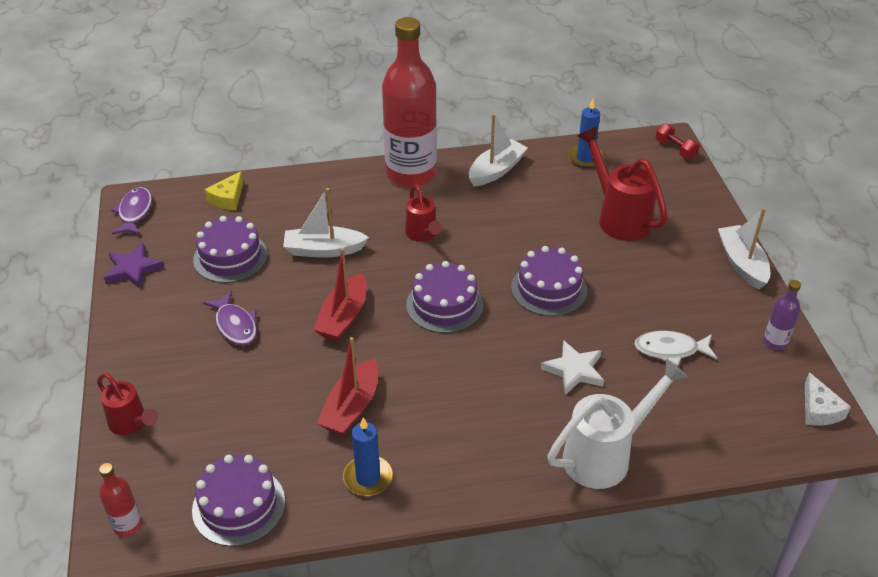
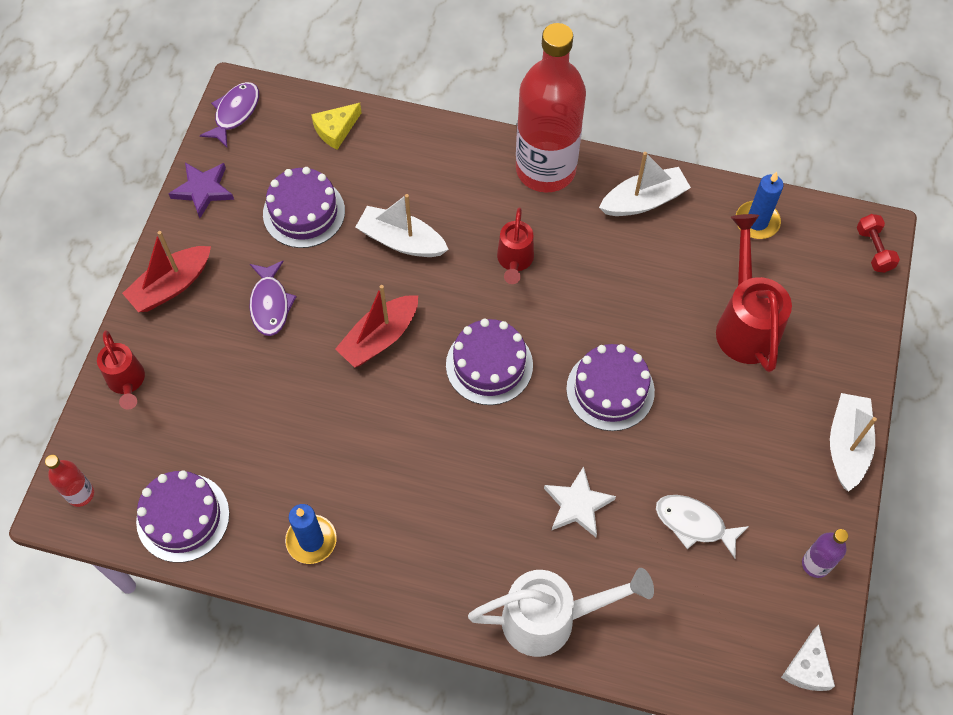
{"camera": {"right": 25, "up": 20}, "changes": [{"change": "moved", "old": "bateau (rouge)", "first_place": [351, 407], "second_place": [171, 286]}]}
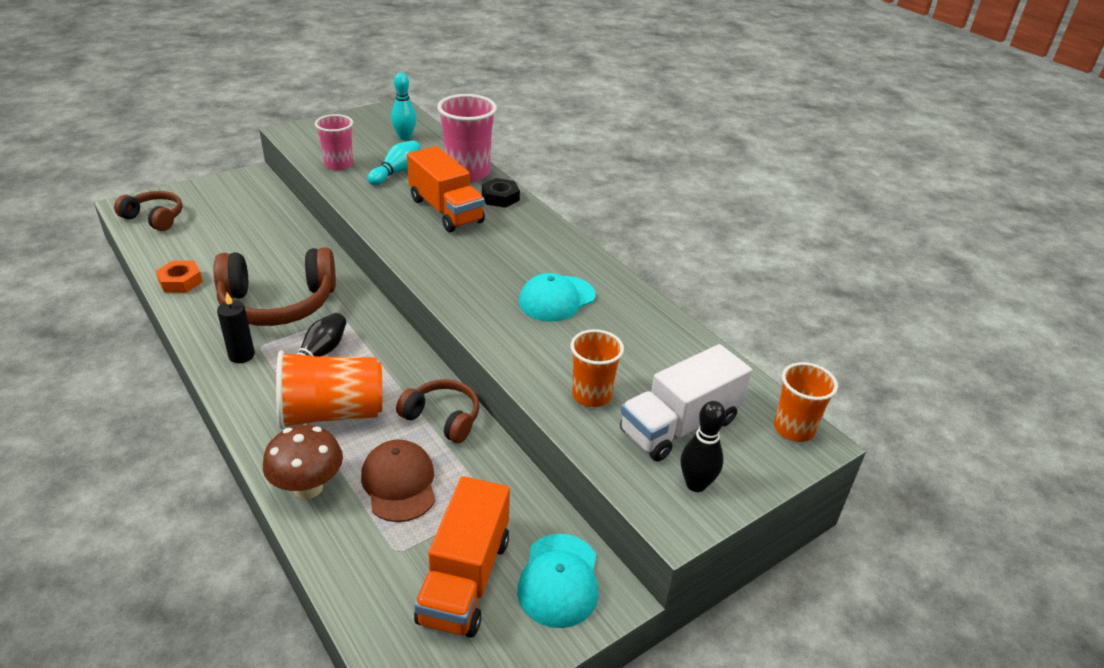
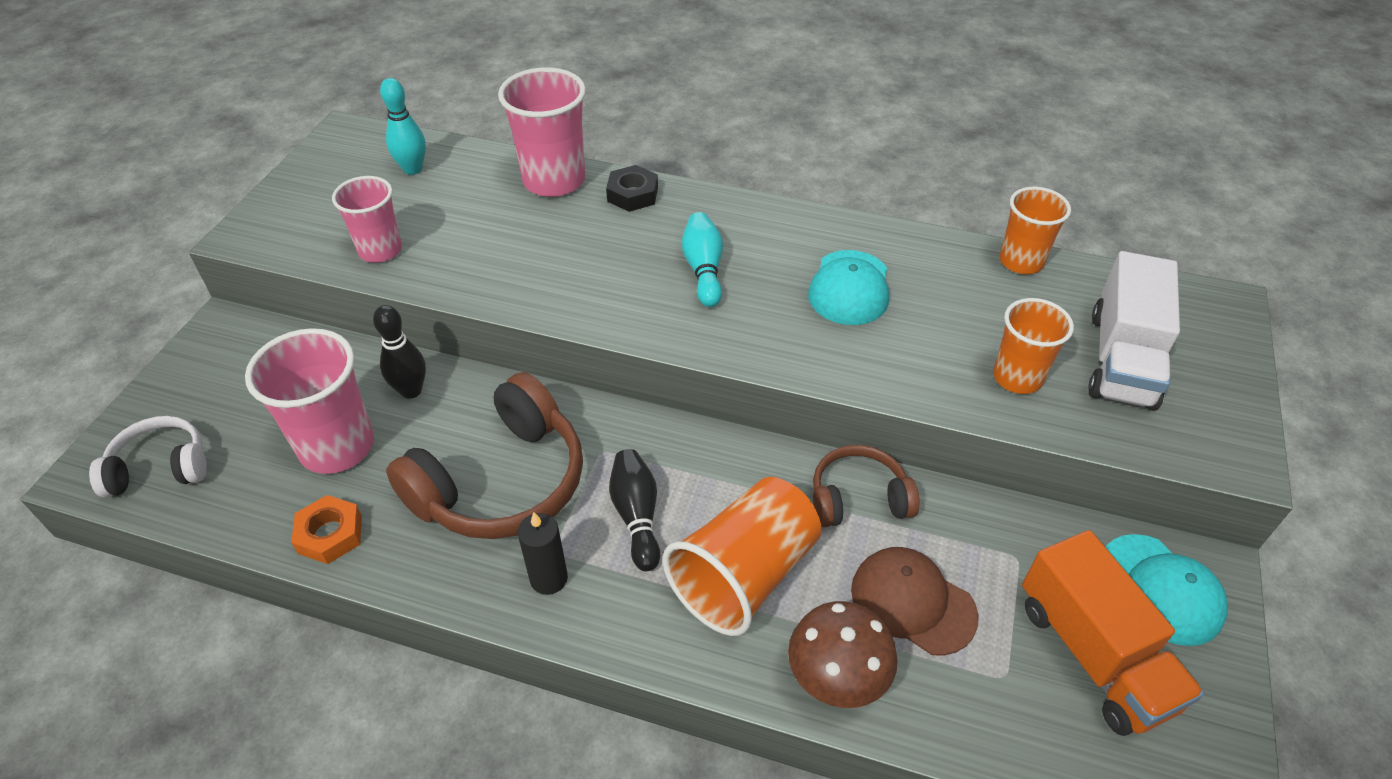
{"camera": {"right": -35, "up": 10}, "changes": [{"change": "recoloured", "old": "casque audio (marron)", "new": "casque audio (blanc)", "first_place": [154, 218], "second_place": [160, 468]}, {"change": "added", "new": "gobelet (rose)", "second_place": [337, 446]}, {"change": "moved", "old": "quille (noir)", "first_place": [696, 484], "second_place": [411, 390]}, {"change": "moved", "old": "quille (turquoise)", "first_place": [396, 172], "second_place": [703, 270]}, {"change": "moved", "old": "gobelet (orange)", "first_place": [793, 429], "second_place": [1021, 261]}, {"change": "removed", "old": "camion (orange)", "first_place": [446, 210]}]}
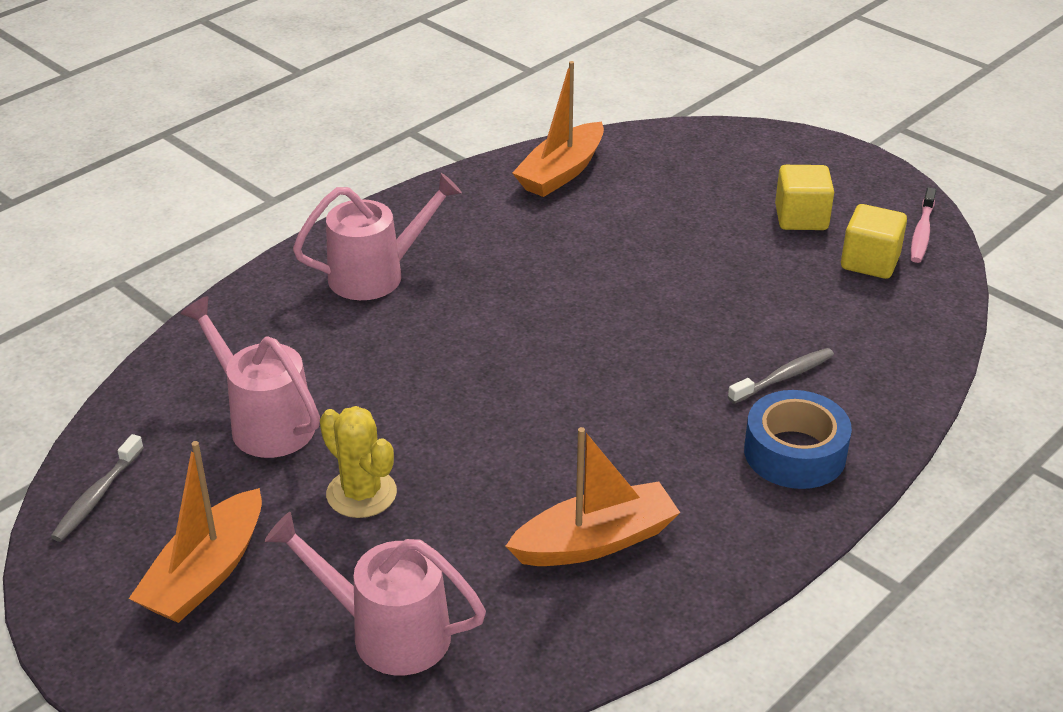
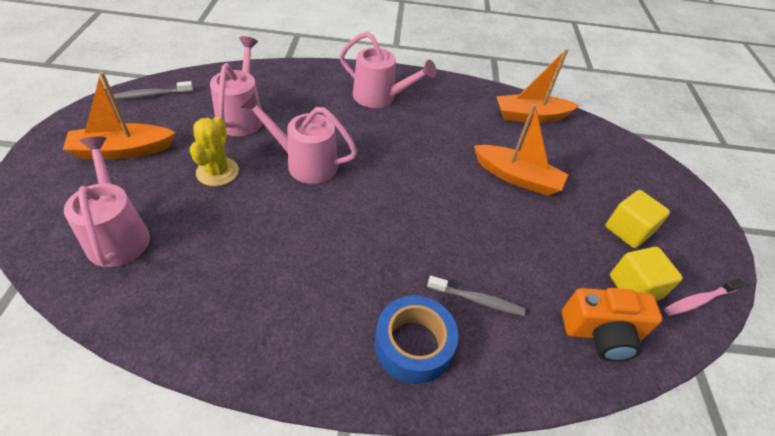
{"camera": {"right": 45, "up": 10}, "changes": [{"change": "added", "new": "arrosoir (rose)", "second_place": [304, 163]}, {"change": "moved", "old": "bateau (orange)", "first_place": [595, 541], "second_place": [517, 177]}, {"change": "added", "new": "appareil photo (orange)", "second_place": [601, 333]}]}
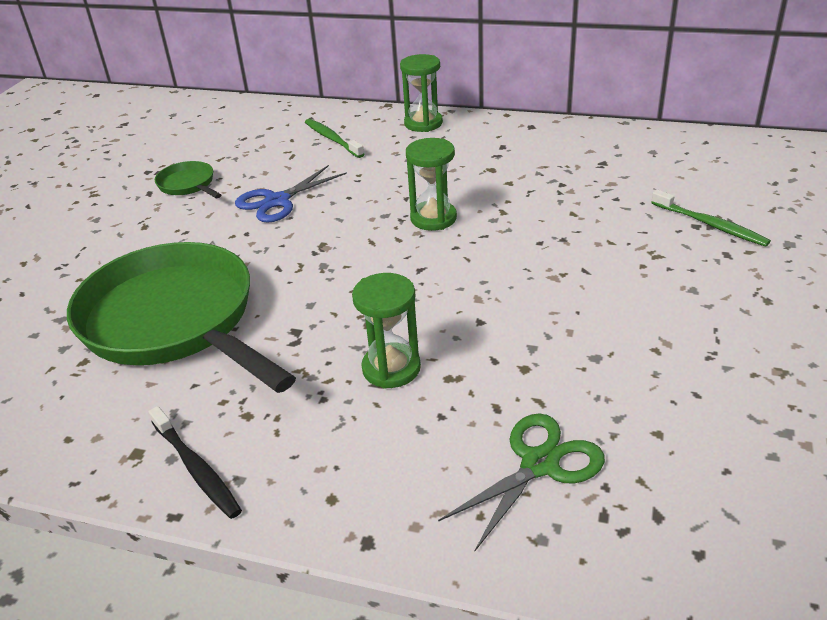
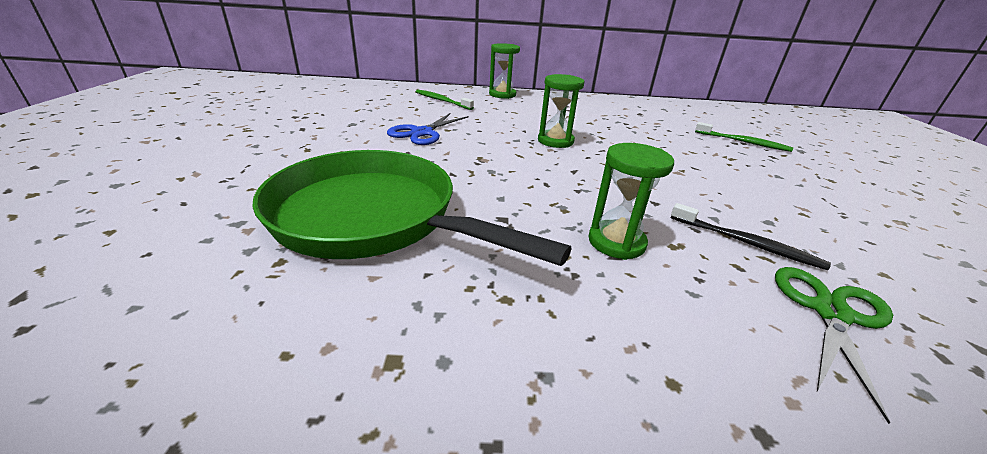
{"camera": {"right": -20, "up": -5}, "changes": [{"change": "moved", "old": "brosse à dents (noir)", "first_place": [196, 469], "second_place": [746, 243]}, {"change": "removed", "old": "poêle (vert)", "first_place": [188, 185]}]}
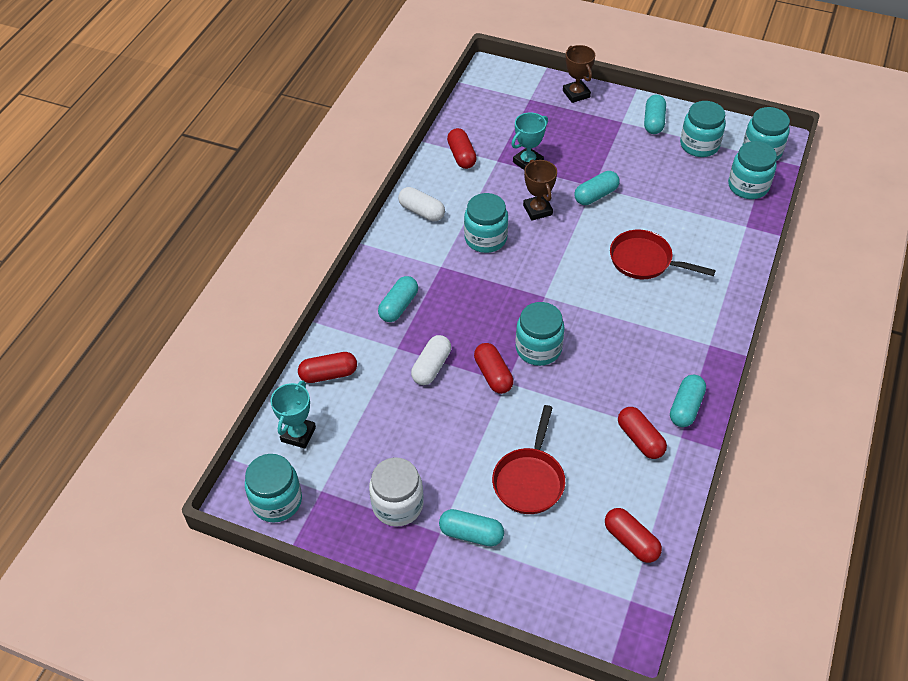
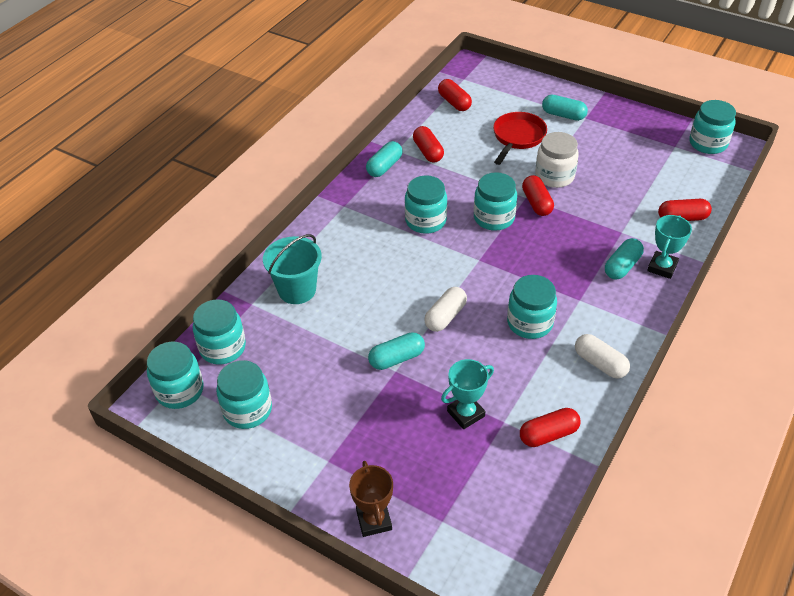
{"camera": {"right": -170, "up": -5}, "changes": [{"change": "added", "new": "seau (turquoise)", "second_place": [297, 290]}, {"change": "added", "new": "bocal (turquoise)", "second_place": [425, 221]}, {"change": "moved", "old": "gélule (blanc)", "first_place": [431, 367], "second_place": [445, 316]}, {"change": "turned", "old": "gélule (rouge)", "first_place": [461, 156], "second_place": [548, 434], "degrees": 75}, {"change": "moved", "old": "bocal (blanc)", "first_place": [397, 505], "second_place": [554, 176]}, {"change": "moved", "old": "trophée (turquoise)", "first_place": [298, 434], "second_place": [662, 267]}, {"change": "removed", "old": "trophée (marron)", "first_place": [537, 210]}, {"change": "removed", "old": "poêle (rouge)", "first_place": [644, 261]}, {"change": "removed", "old": "gélule (turquoise)", "first_place": [653, 122]}]}
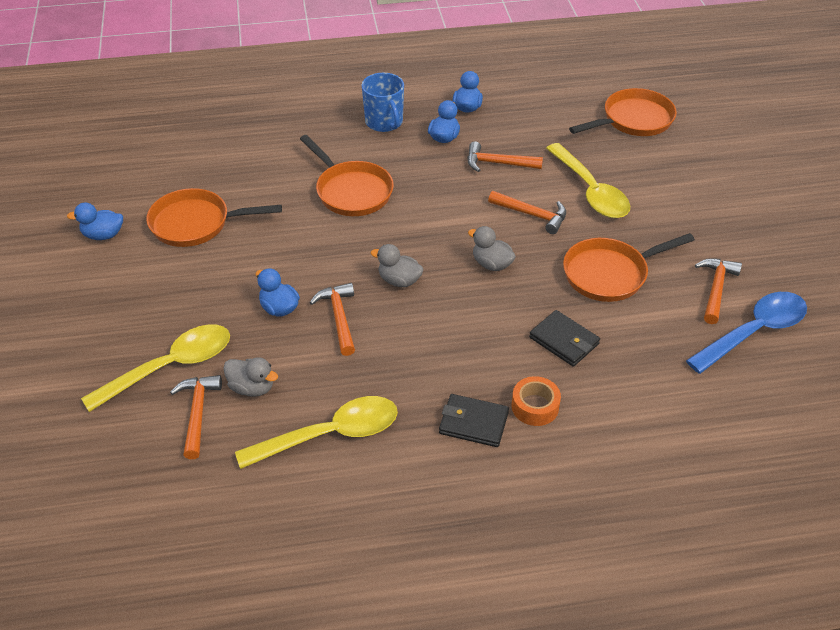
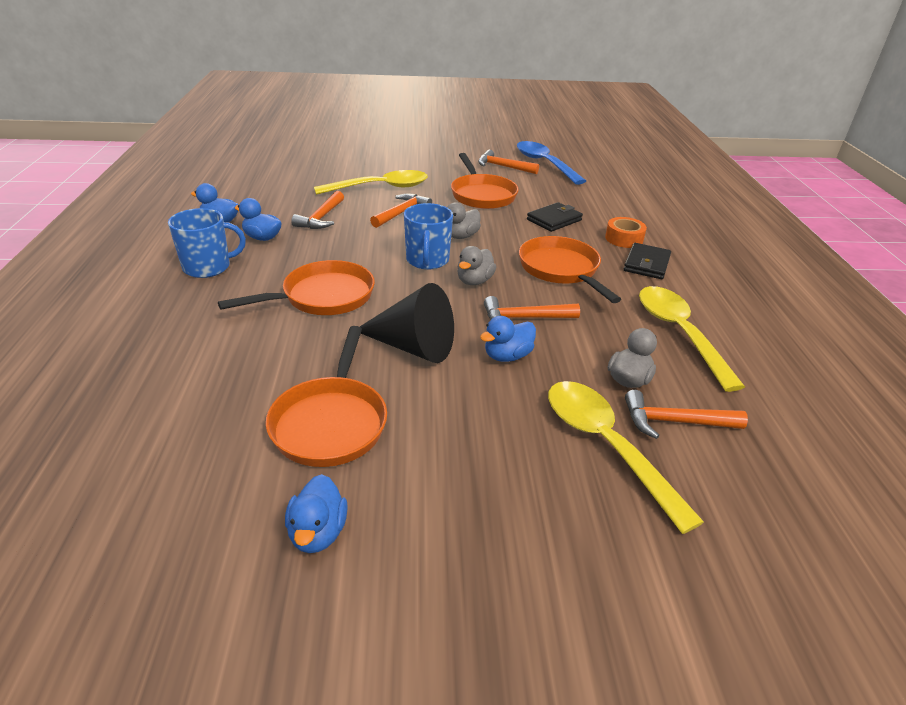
{"camera": {"right": -85, "up": -10}, "changes": [{"change": "added", "new": "cône (noir)", "second_place": [412, 346]}, {"change": "added", "new": "tasse (bleu)", "second_place": [427, 260]}, {"change": "moved", "old": "poêle (orange)", "first_place": [633, 120], "second_place": [561, 270]}]}
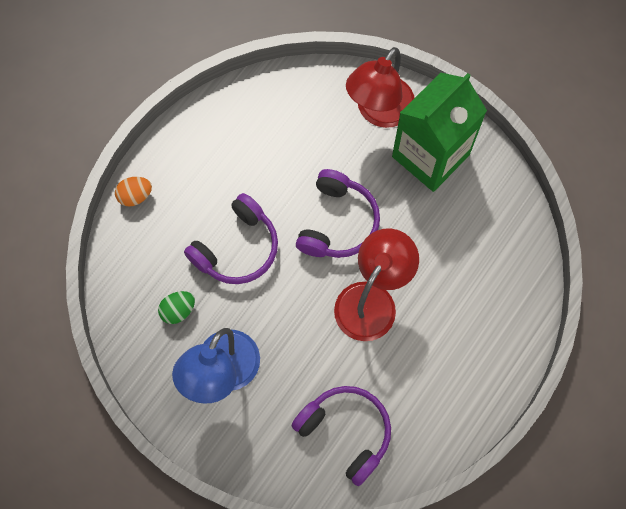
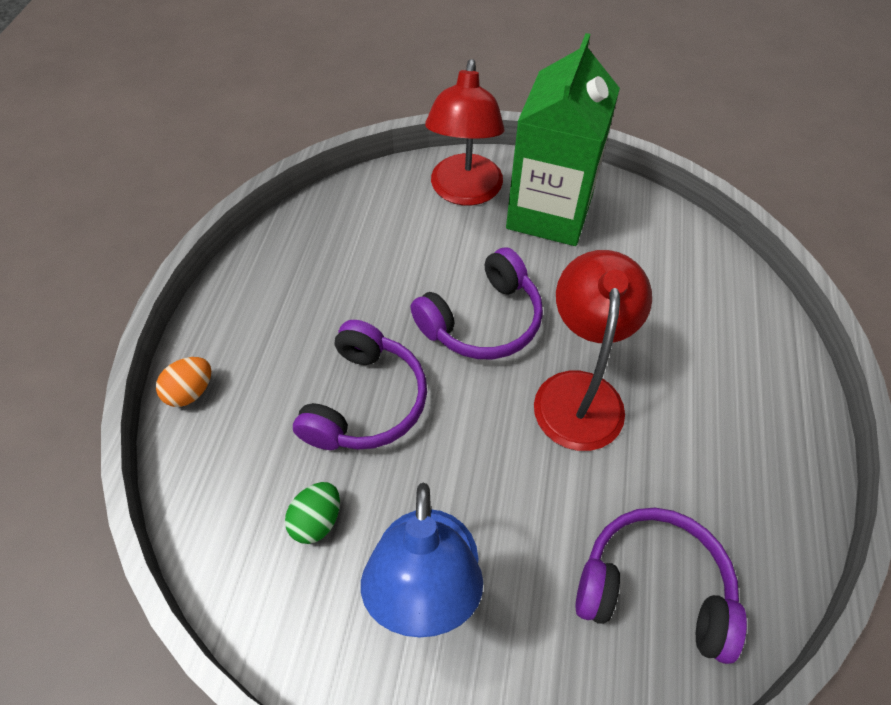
{"camera": {"right": -25, "up": -15}, "changes": [{"change": "turned", "old": "casque audio (violet)", "first_place": [337, 222], "second_place": [482, 320], "degrees": 60}]}
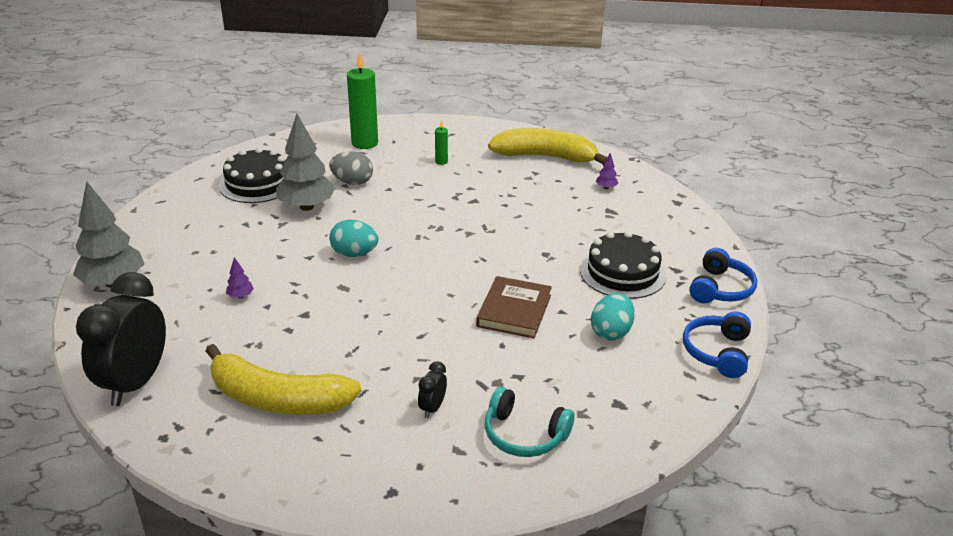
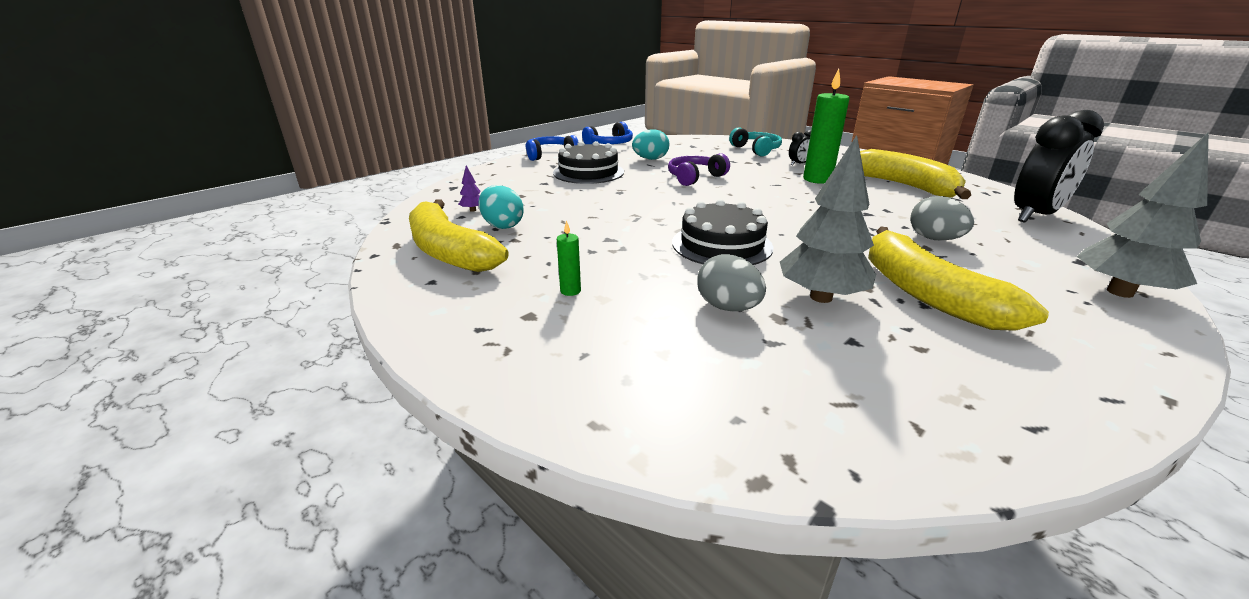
{"camera": {"right": -140, "up": -5}, "changes": [{"change": "moved", "old": "œuf (turquoise)", "first_place": [354, 254], "second_place": [502, 225]}, {"change": "replaced", "old": "livre (marron)", "new": "casque audio (violet)", "first_place": [514, 311], "second_place": [695, 177]}, {"change": "moved", "old": "gâteau (noir)", "first_place": [257, 183], "second_place": [722, 245]}, {"change": "moved", "old": "bougie (vert)", "first_place": [364, 143], "second_place": [817, 179]}, {"change": "added", "new": "banane (jaune)", "second_place": [927, 294]}, {"change": "replaced", "old": "arbre (violet)", "new": "œuf (gris)", "first_place": [240, 296], "second_place": [934, 239]}]}
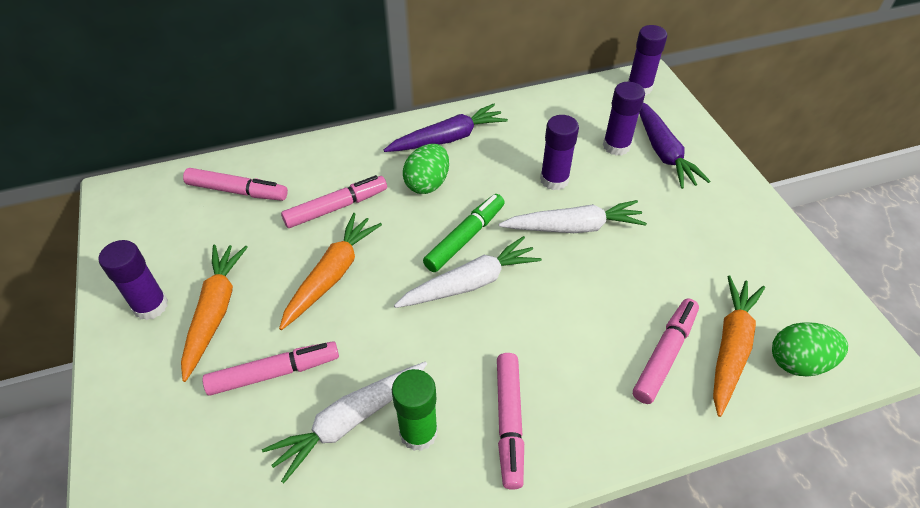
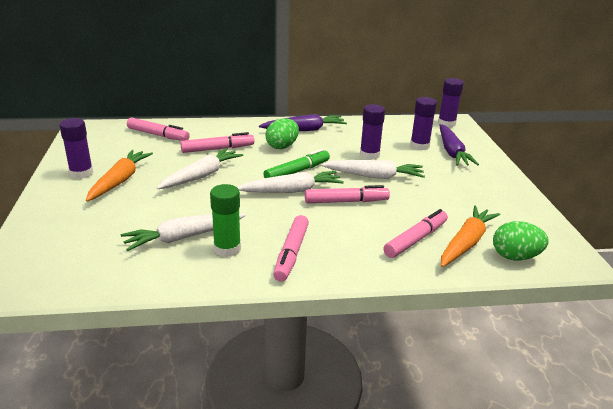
{"camera": {"right": 10, "up": -20}, "changes": [{"change": "recoloured", "old": "carotte (orange)", "new": "carotte (blanc)", "first_place": [332, 275], "second_place": [202, 176]}, {"change": "moved", "old": "feutre (rose)", "first_place": [274, 373], "second_place": [346, 201]}]}
